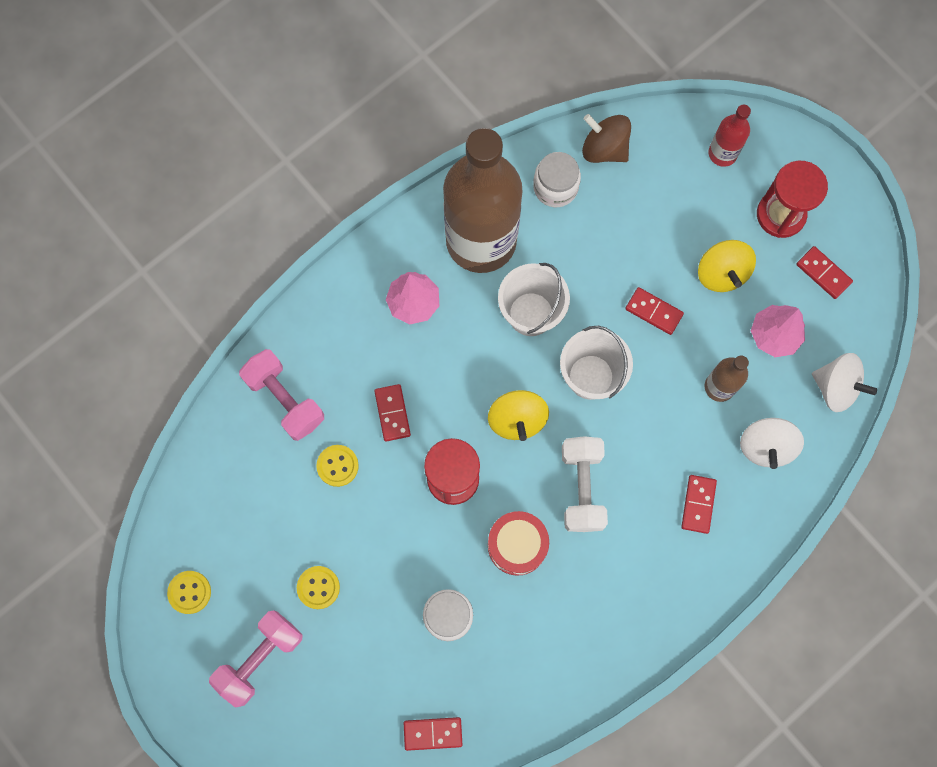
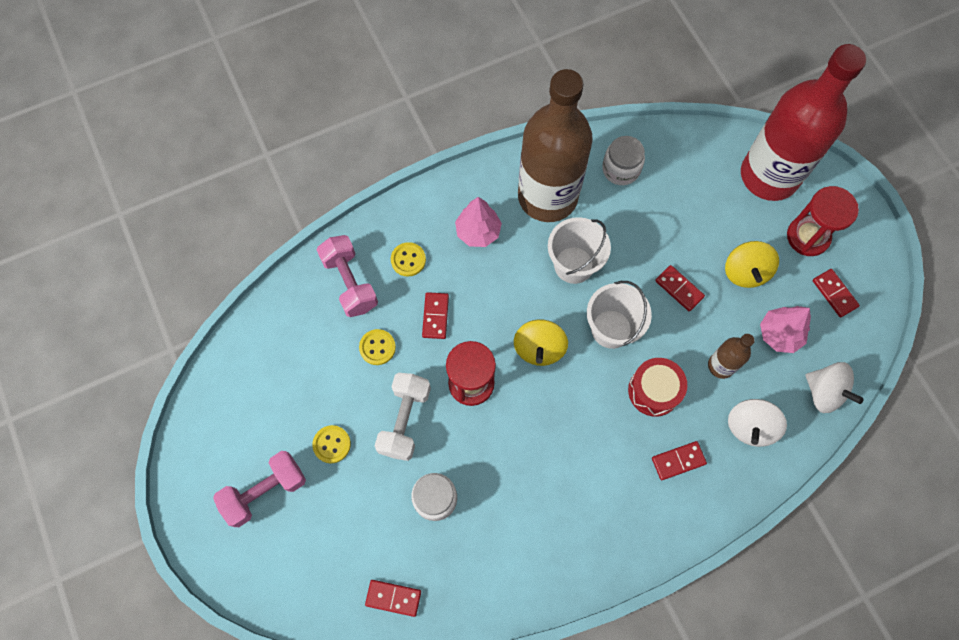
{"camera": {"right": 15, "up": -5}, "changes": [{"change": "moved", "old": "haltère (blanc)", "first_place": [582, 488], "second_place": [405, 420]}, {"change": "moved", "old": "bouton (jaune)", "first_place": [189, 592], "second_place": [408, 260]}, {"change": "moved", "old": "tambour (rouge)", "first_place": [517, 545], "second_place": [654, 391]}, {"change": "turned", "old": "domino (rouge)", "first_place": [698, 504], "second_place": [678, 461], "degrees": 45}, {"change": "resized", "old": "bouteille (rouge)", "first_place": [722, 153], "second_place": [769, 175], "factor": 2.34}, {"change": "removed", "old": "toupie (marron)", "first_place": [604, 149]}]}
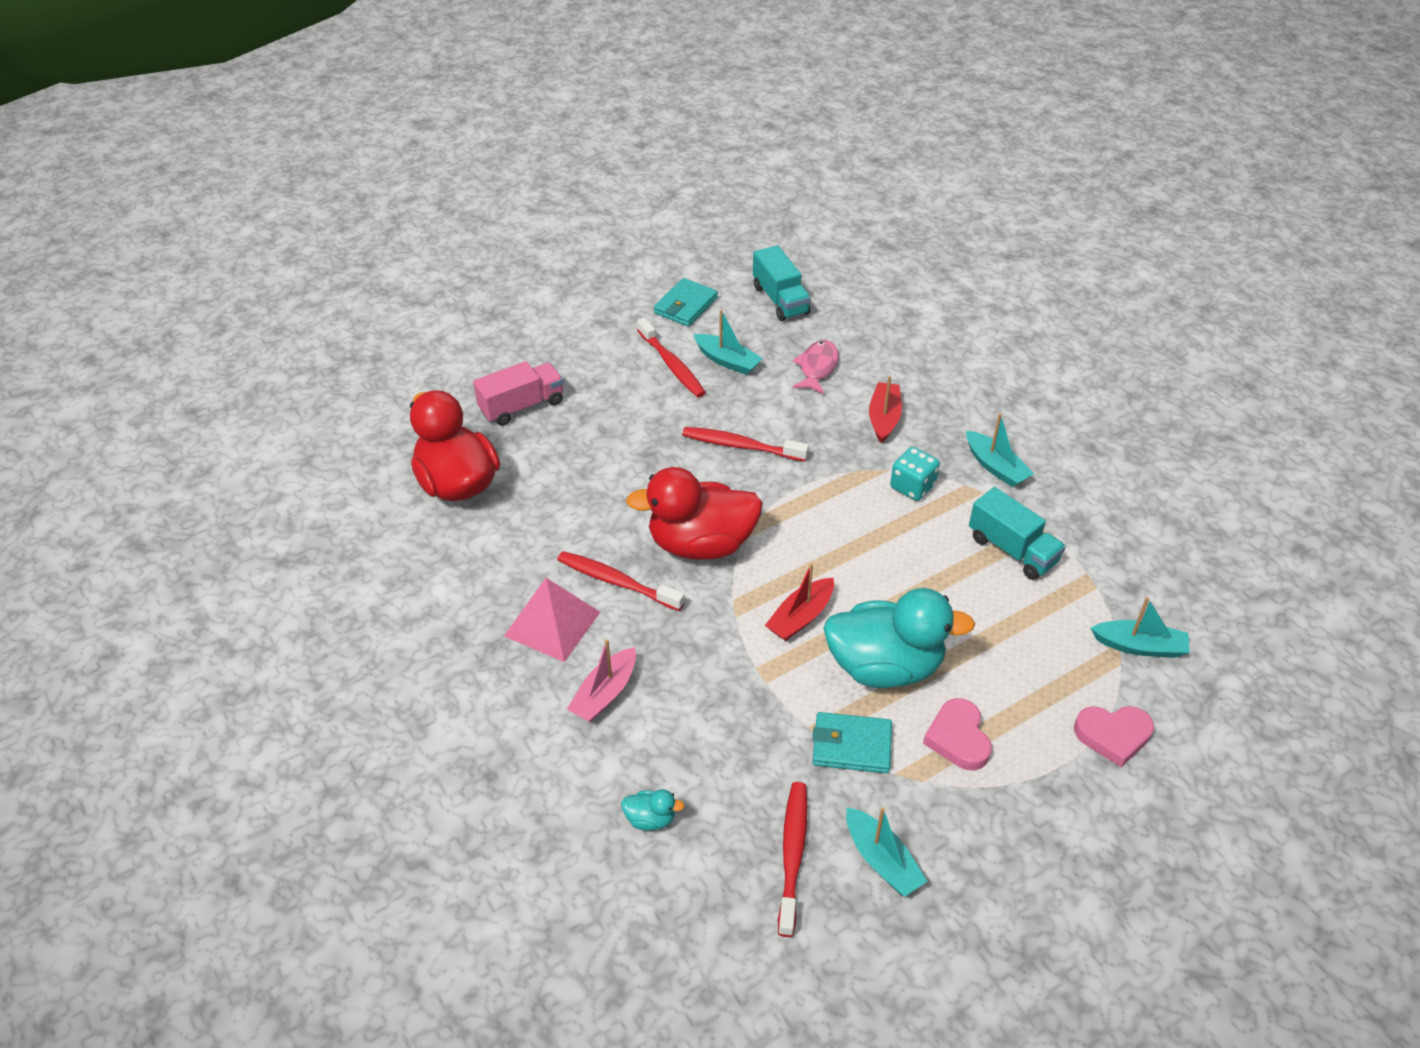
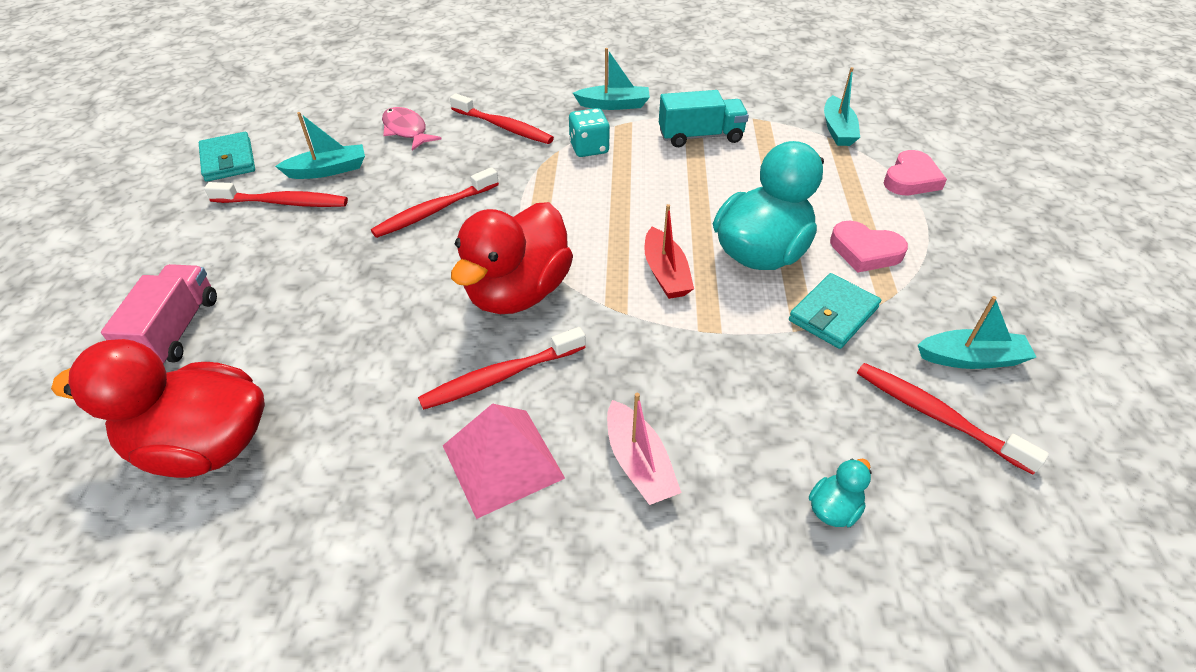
{"camera": {"right": -55, "up": 0}, "changes": [{"change": "replaced", "old": "bateau (rouge)", "new": "brosse à dents (rouge)", "first_place": [884, 418], "second_place": [503, 127]}, {"change": "turned", "old": "bateau (turquoise)", "first_place": [1139, 646], "second_place": [837, 130], "degrees": 135}, {"change": "removed", "old": "camion (turquoise)", "first_place": [780, 300]}]}
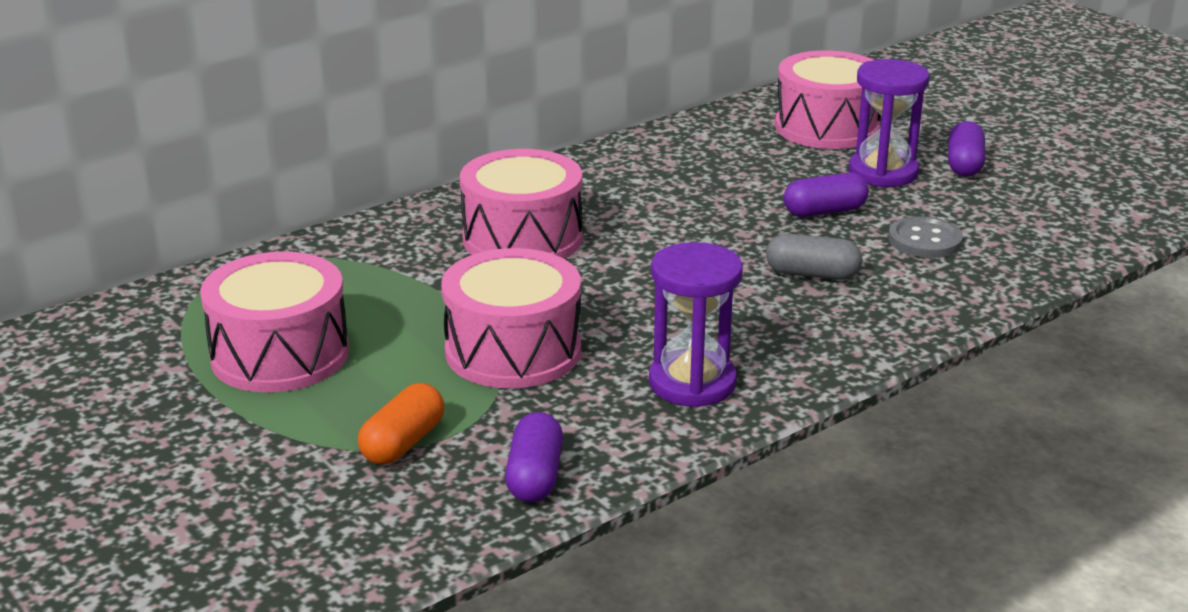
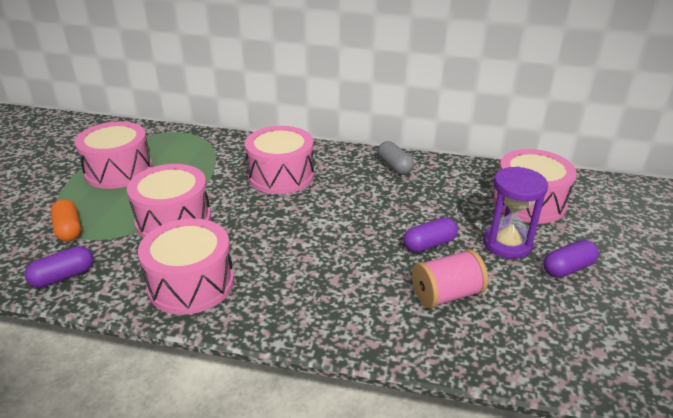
{"camera": {"right": 50, "up": 5}, "changes": [{"change": "turned", "old": "gélule (orange)", "first_place": [403, 443], "second_place": [69, 230], "degrees": 75}, {"change": "replaced", "old": "sablier (violet)", "new": "tambour (rose)", "first_place": [692, 383], "second_place": [191, 284]}, {"change": "moved", "old": "gélule (gris)", "first_place": [812, 274], "second_place": [394, 166]}, {"change": "turned", "old": "gélule (violet)", "first_place": [824, 211], "second_place": [429, 244], "degrees": -60}, {"change": "replaced", "old": "bouton (gris)", "new": "bobine (rose)", "first_place": [925, 240], "second_place": [446, 295]}]}
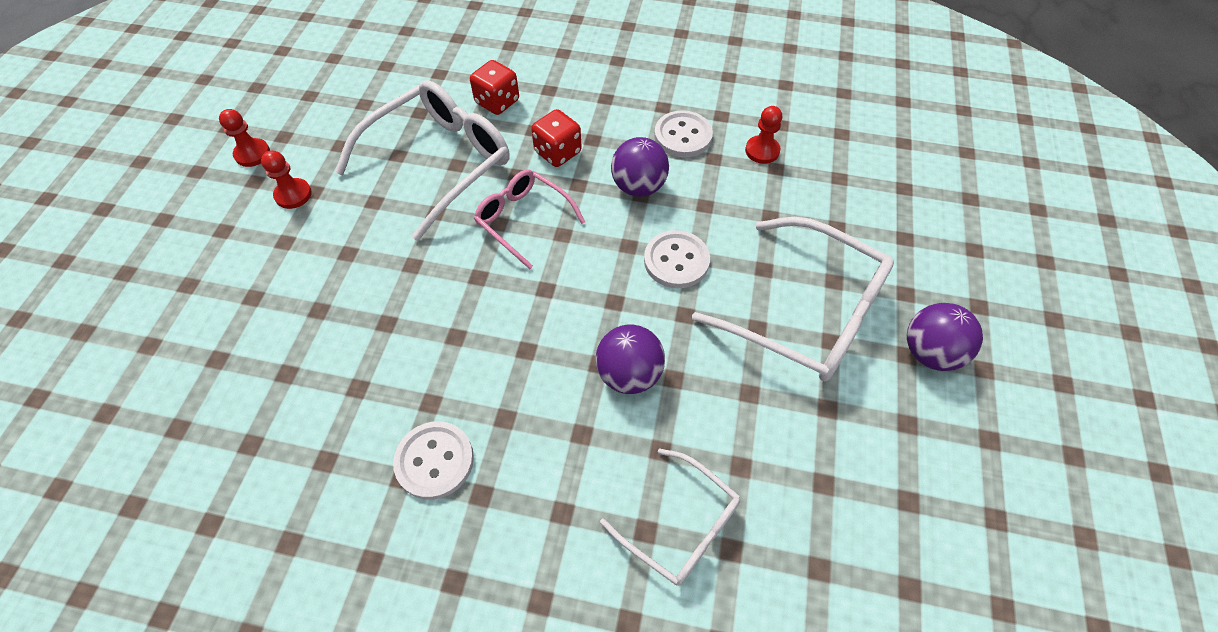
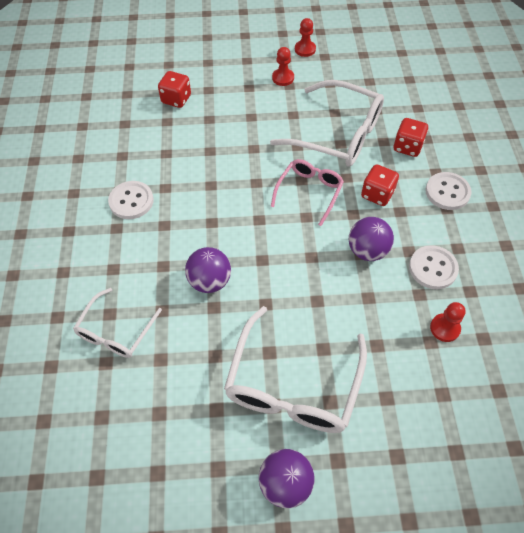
{"camera": {"right": 75, "up": 0}, "changes": [{"change": "added", "new": "dé (rouge)", "second_place": [176, 99]}, {"change": "moved", "old": "bouton (blanc)", "first_place": [676, 261], "second_place": [447, 192]}]}
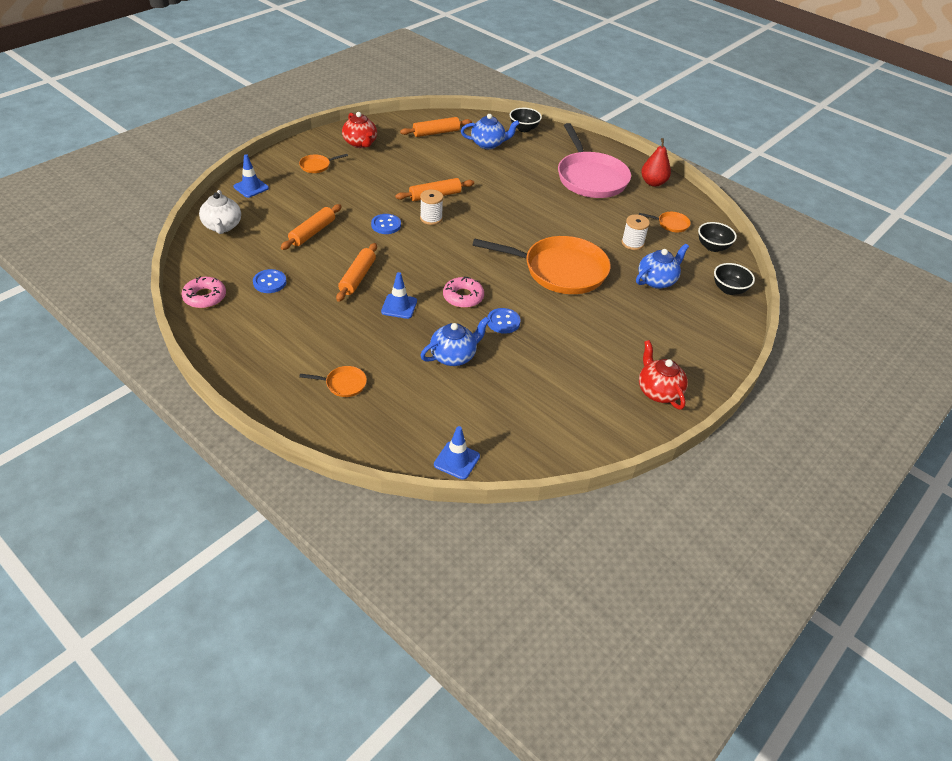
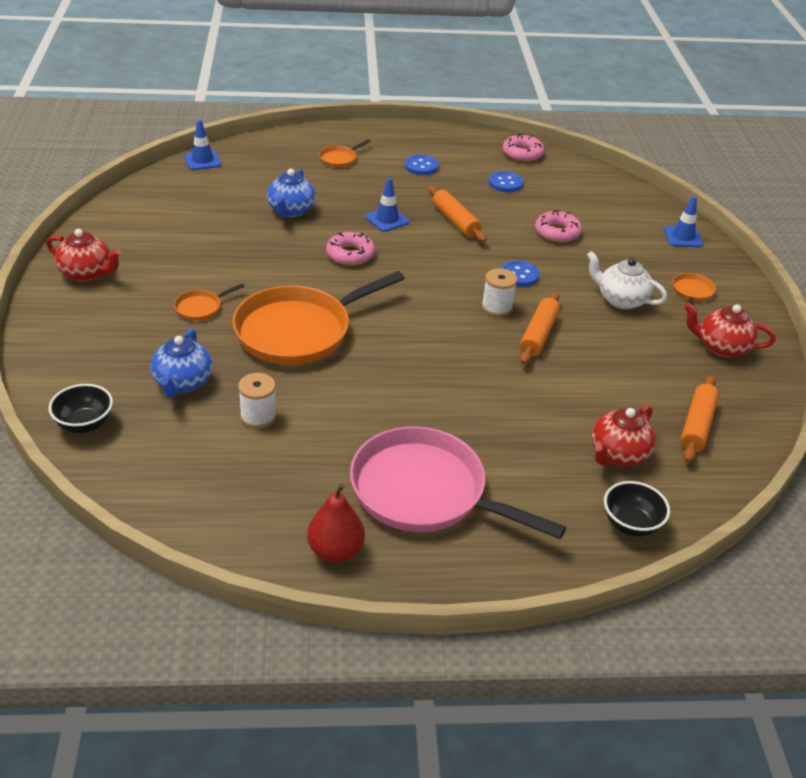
{"camera": {"right": 135, "up": -5}, "changes": [{"change": "moved", "old": "poêle (orange)", "first_place": [671, 224], "second_place": [201, 307]}, {"change": "moved", "old": "bouton (bleu)", "first_place": [503, 322], "second_place": [421, 166]}, {"change": "replaced", "old": "rouleau à pâtisserie (orange)", "new": "beignet (rose)", "first_place": [312, 232], "second_place": [557, 232]}, {"change": "moved", "old": "théière (blanc)", "first_place": [222, 226], "second_place": [620, 300]}, {"change": "recoloured", "old": "théière (bleu)", "new": "théière (rouge)", "first_place": [488, 144], "second_place": [618, 454]}, {"change": "removed", "old": "bol (noir)", "first_place": [712, 247]}]}
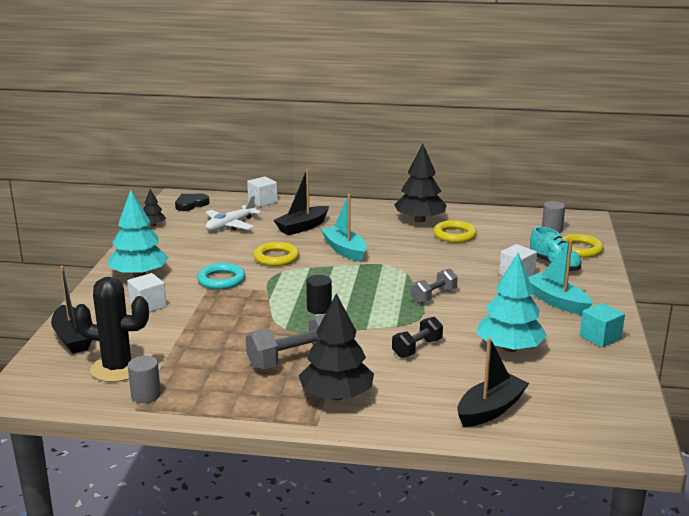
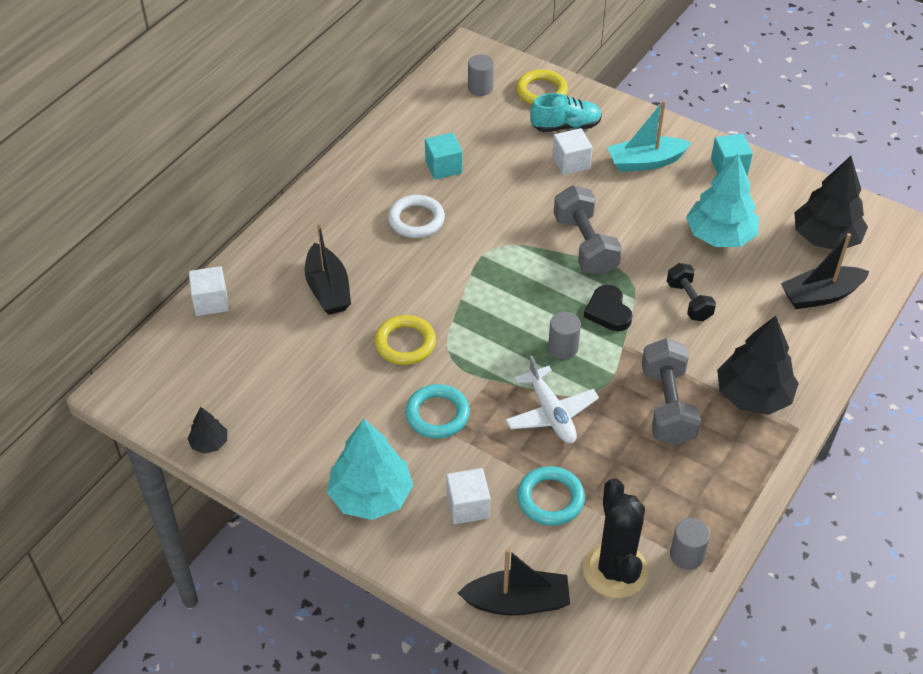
{"camera": {"right": -65, "up": 25}, "changes": [{"change": "added", "new": "anneau (blanc)", "second_place": [416, 220]}, {"change": "replaced", "old": "anneau (jaune)", "new": "cube (turquoise)", "first_place": [454, 235], "second_place": [443, 167]}, {"change": "moved", "old": "avion (blanc)", "first_place": [230, 225], "second_place": [551, 413]}, {"change": "added", "new": "anneau (turquoise)", "second_place": [550, 499]}, {"change": "recoloured", "old": "cylindre (noir)", "new": "cylindre (gris)", "first_place": [319, 308], "second_place": [563, 348]}, {"change": "resized", "old": "haltère (gris)", "first_place": [433, 296], "second_place": [585, 245], "factor": 1.59}, {"change": "turned", "old": "cactus (noir)", "first_place": [117, 368], "second_place": [615, 570], "degrees": -45}, {"change": "moved", "old": "cœur (noir)", "first_place": [191, 204], "second_place": [608, 311]}, {"change": "turned", "old": "bateau (noir)", "first_place": [490, 410], "second_place": [820, 295], "degrees": -90}, {"change": "moved", "old": "arbre (noir)", "first_place": [419, 220], "second_place": [826, 238]}, {"change": "removed", "old": "bateau (turquoise)", "first_place": [345, 250]}]}
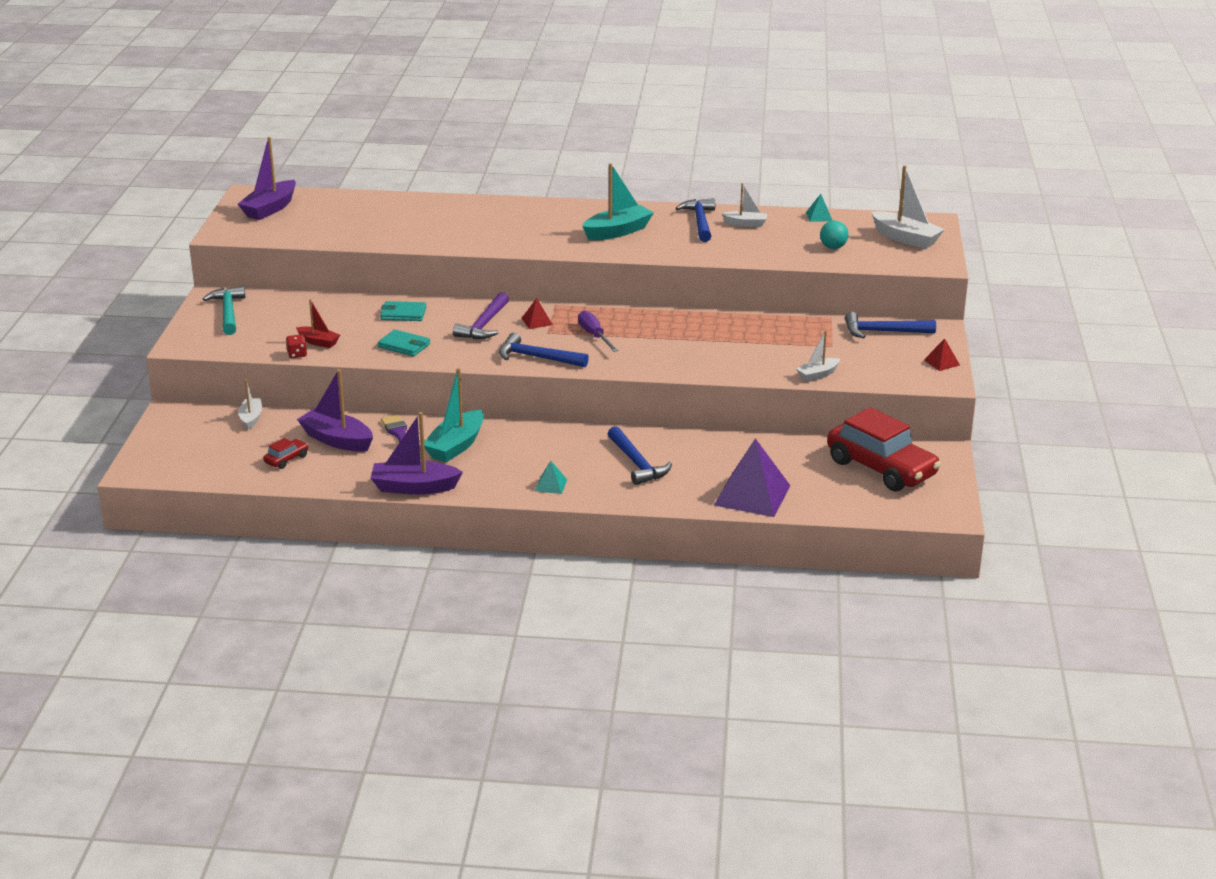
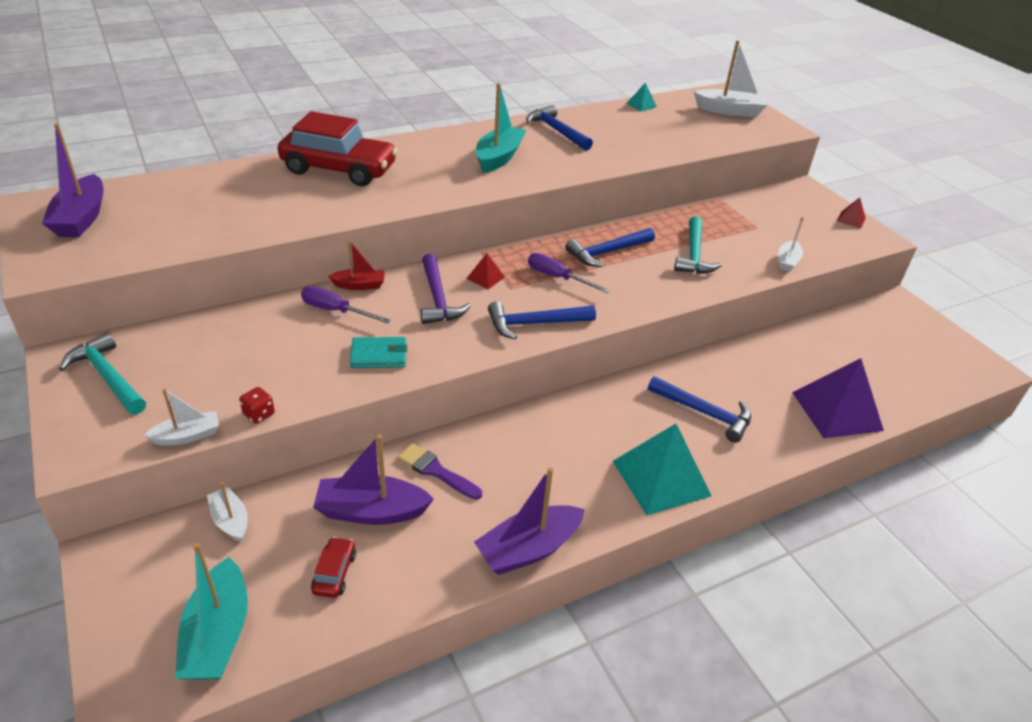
{"camera": {"right": -35, "up": 10}, "changes": [{"change": "moved", "old": "bateau (blanc)", "first_place": [745, 224], "second_place": [187, 436]}, {"change": "moved", "old": "bateau (turquoise)", "first_place": [456, 446], "second_place": [218, 634]}, {"change": "moved", "old": "voiture (rouge)", "first_place": [881, 468], "second_place": [339, 169]}, {"change": "replaced", "old": "portefeuille (turquoise)", "new": "tournevis (violet)", "first_place": [403, 314], "second_place": [335, 311]}, {"change": "moved", "old": "bateau (rouge)", "first_place": [318, 342], "second_place": [359, 285]}, {"change": "moved", "old": "marteau (bleu)", "first_place": [883, 332], "second_place": [607, 252]}, {"change": "resized", "old": "pyramide (turquoise)", "first_place": [551, 485], "second_place": [661, 478], "factor": 2.24}, {"change": "added", "new": "marteau (turquoise)", "second_place": [694, 254]}, {"change": "removed", "old": "balle (turquoise)", "first_place": [833, 247]}]}
